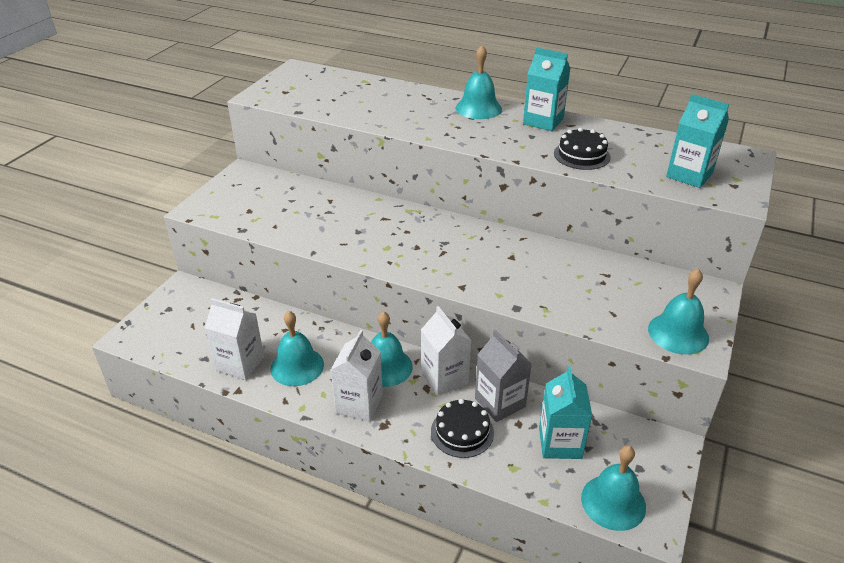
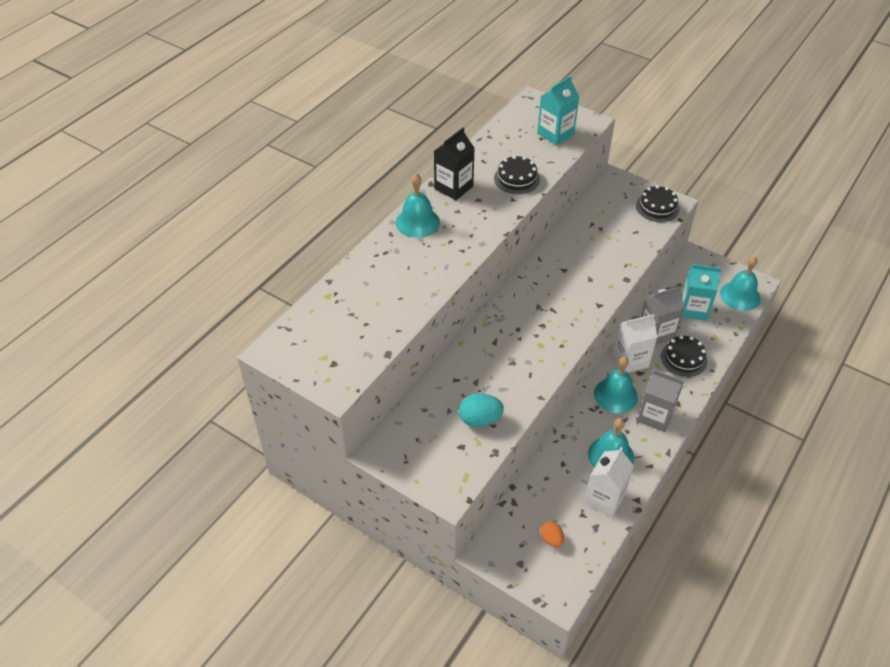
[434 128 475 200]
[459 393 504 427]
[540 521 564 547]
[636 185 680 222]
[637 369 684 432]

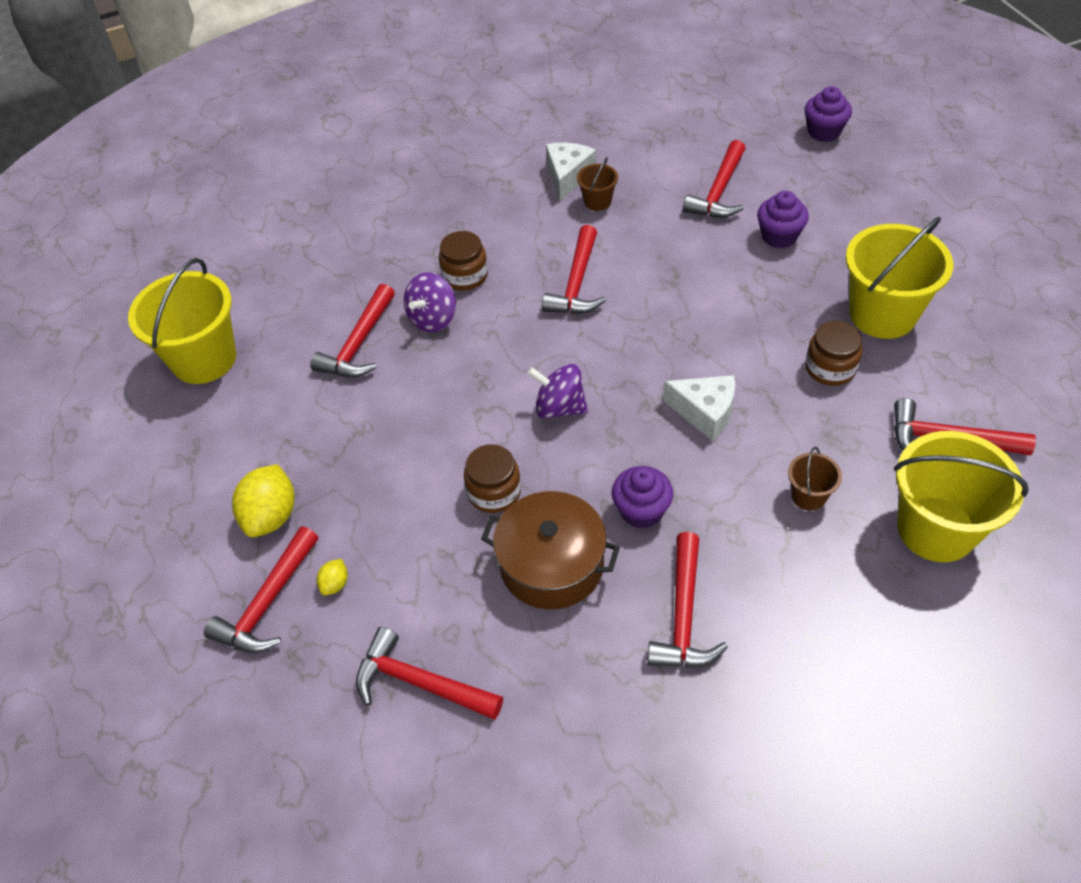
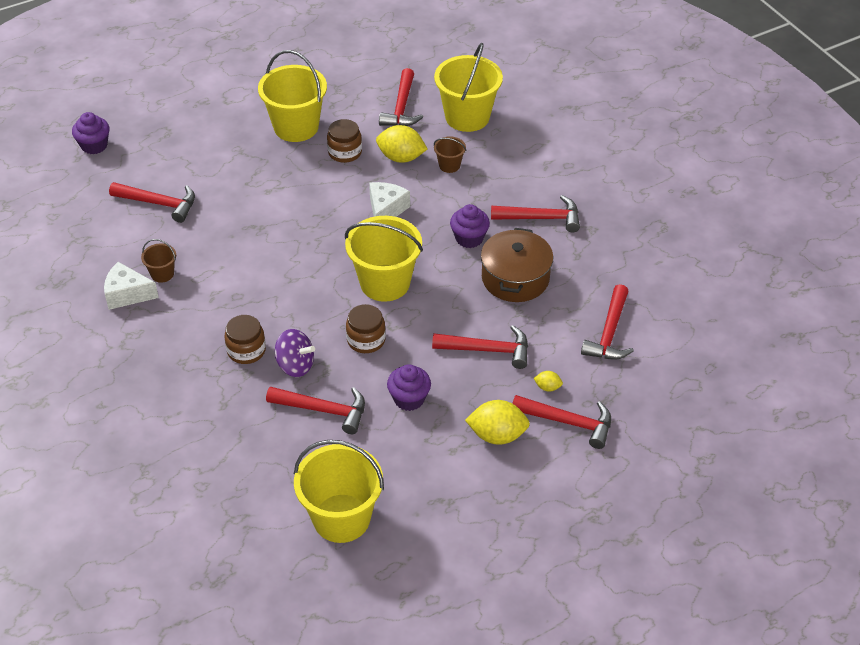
[345 216 423 302]
[346 304 386 353]
[376 125 427 163]
[387 364 431 411]
[432 325 528 369]

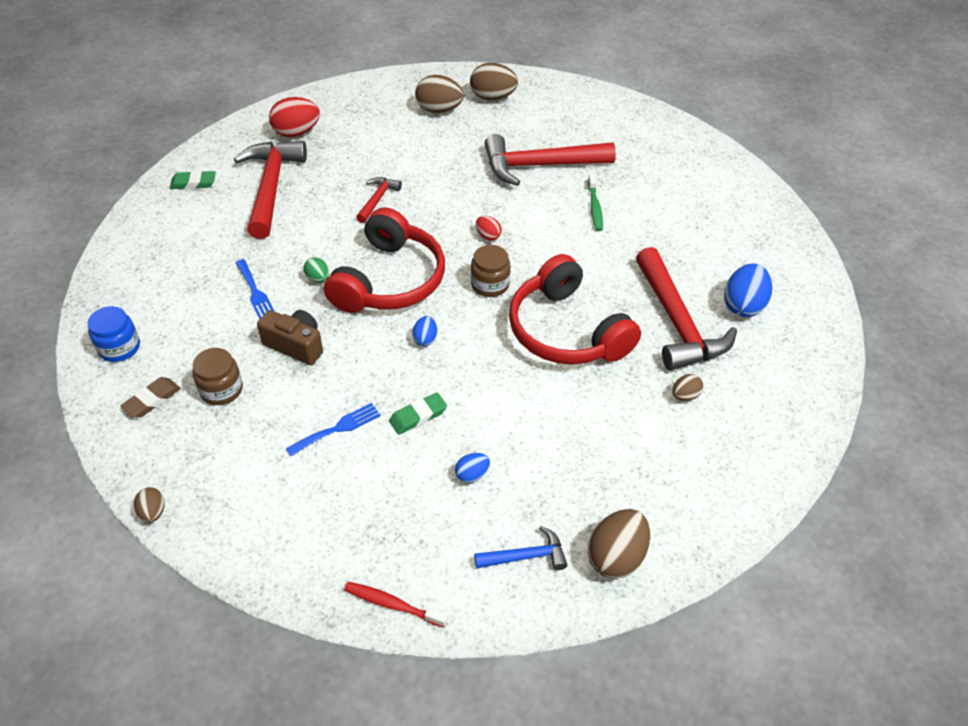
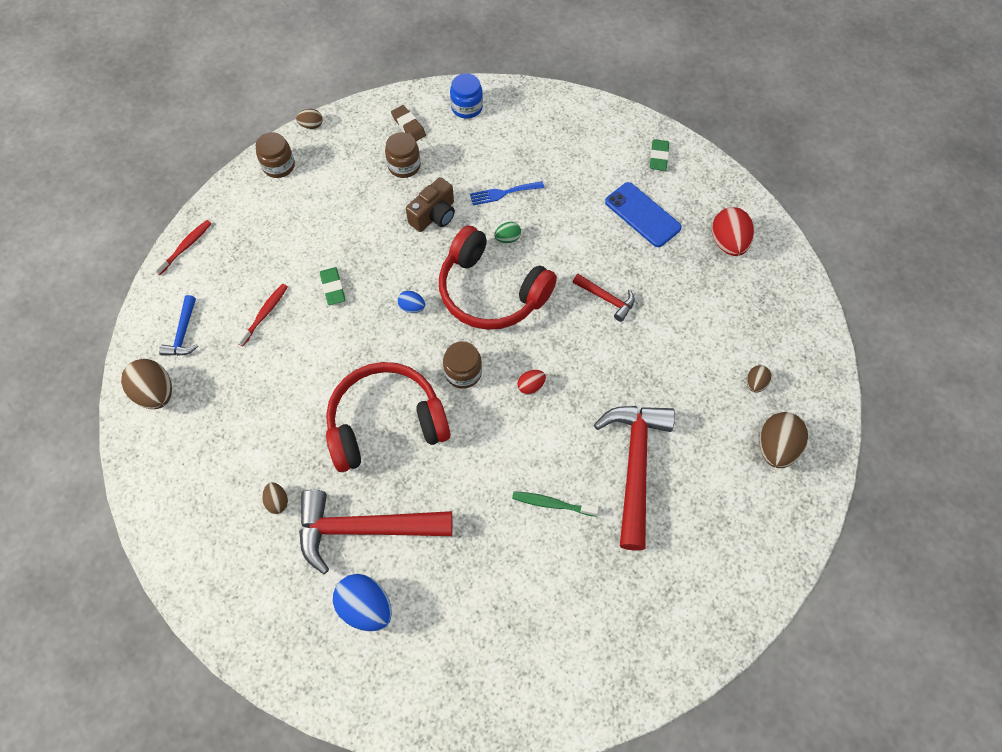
[235 284 288 346]
[256 132 295 178]
[605 182 682 247]
[747 365 771 393]
[286 403 381 456] (first image)

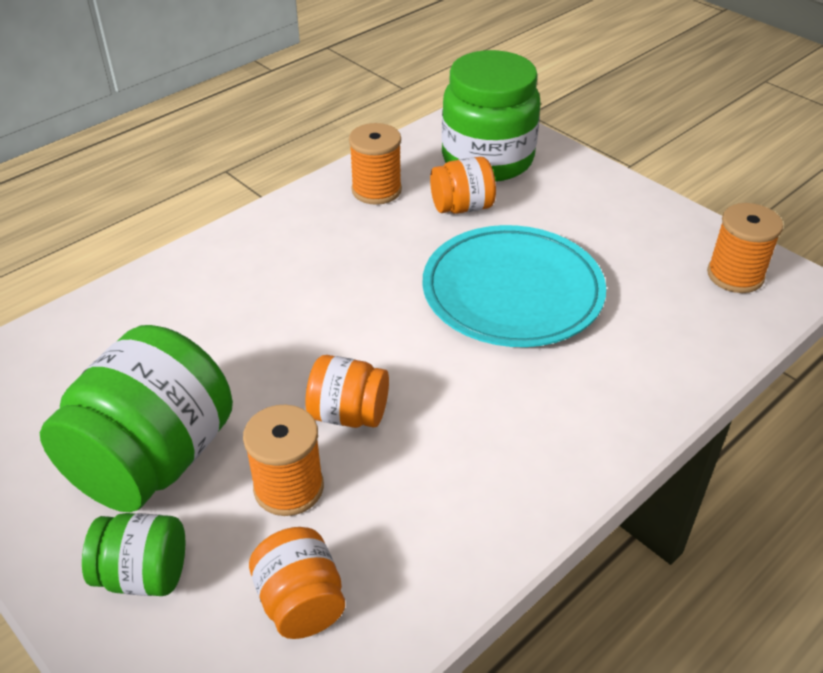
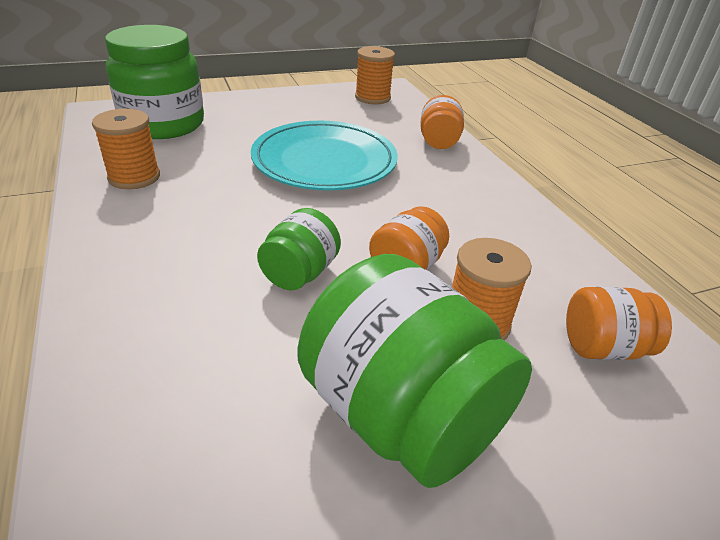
[257 208 341 290]
[421 95 464 149]

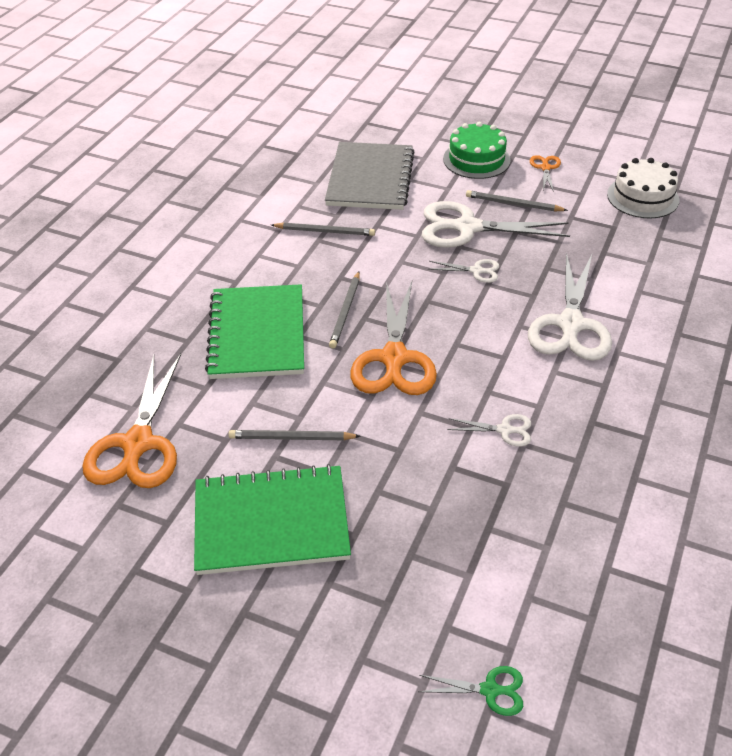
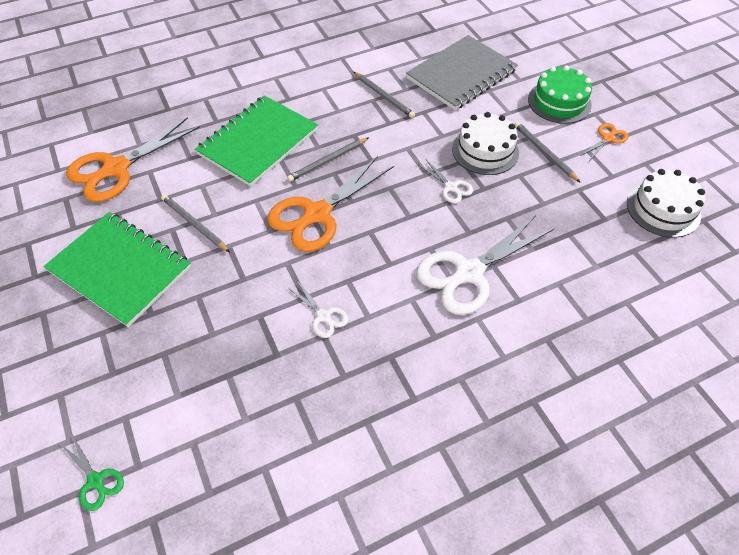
[452 112 519 175]

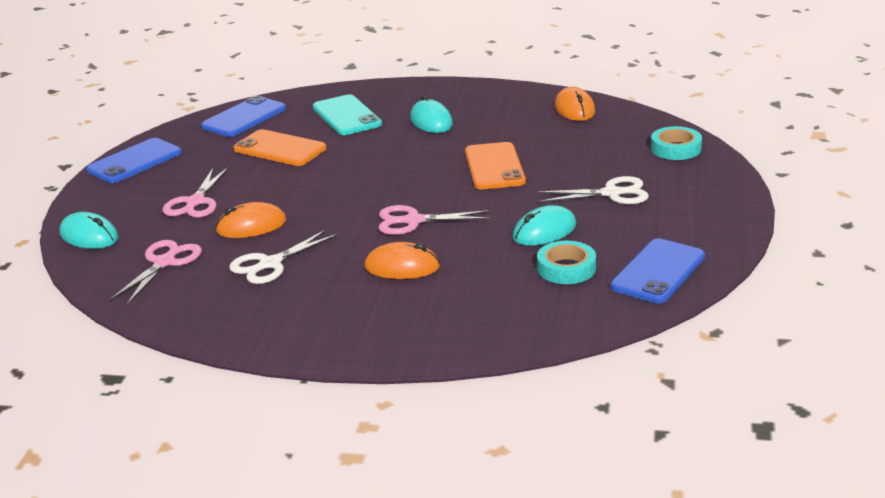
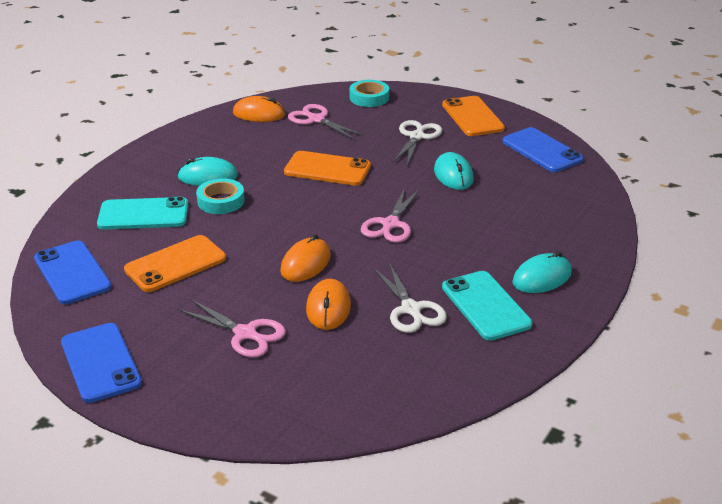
[196 178 245 214]
[280 234 331 282]
[288 104 364 140]
[442 96 505 136]
[442 271 533 341]
[512 251 572 293]

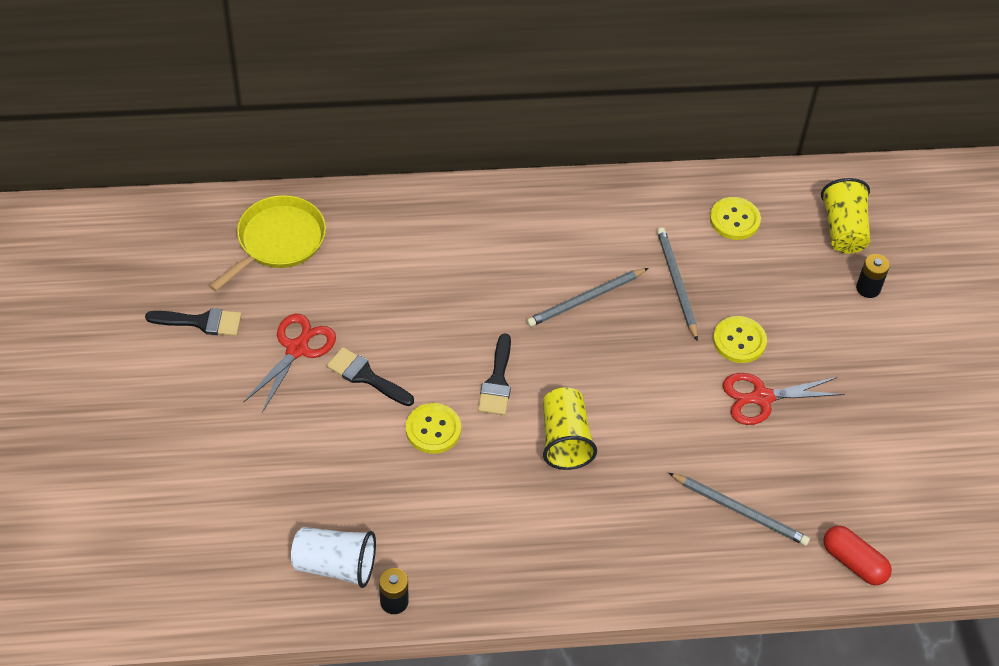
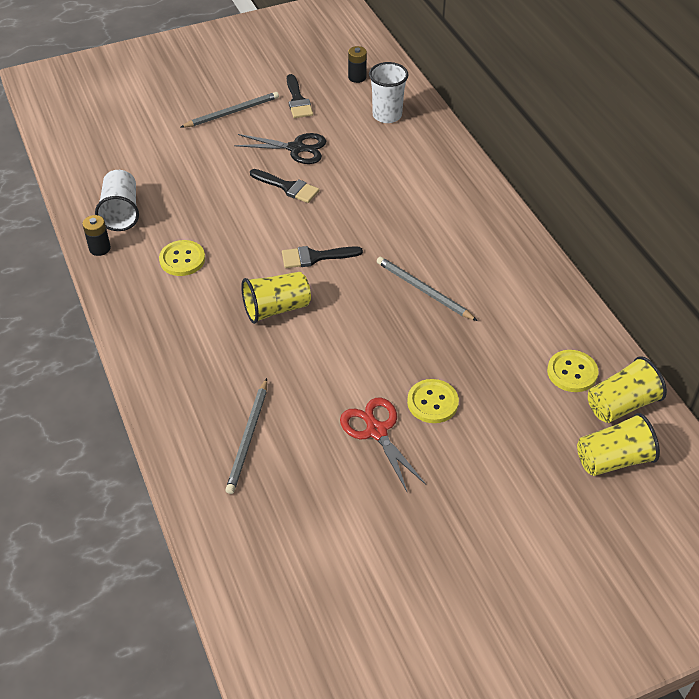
[159 240 205 276]
[180 92 279 128]
[234 133 326 164]
[250 169 319 203]
[348 46 367 83]
[369 62 408 123]
[588 356 667 423]
[823 525 892 586] (first image)

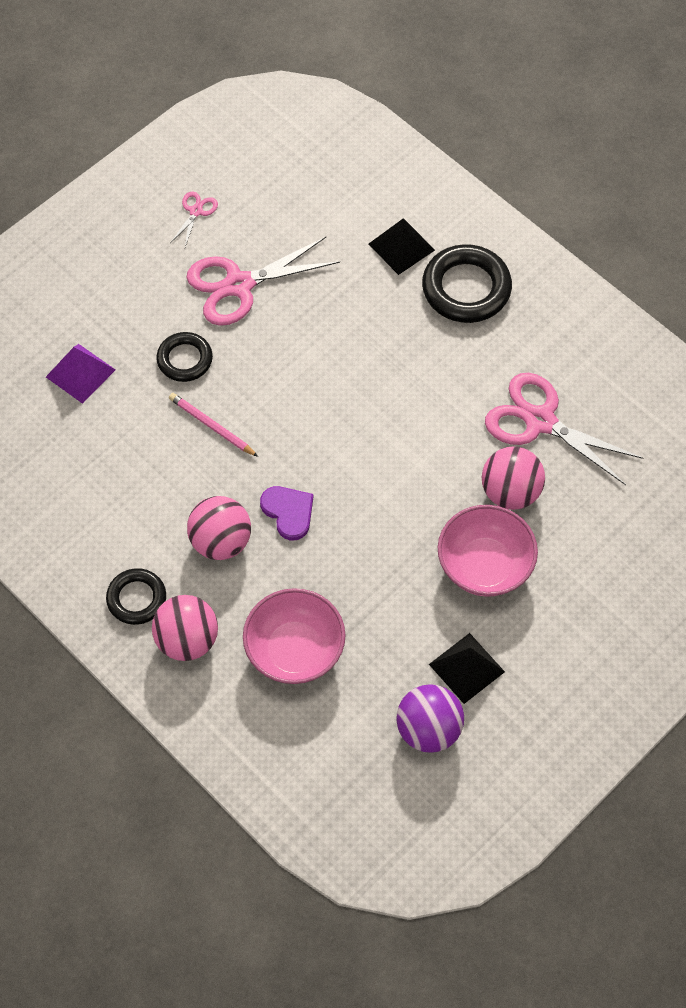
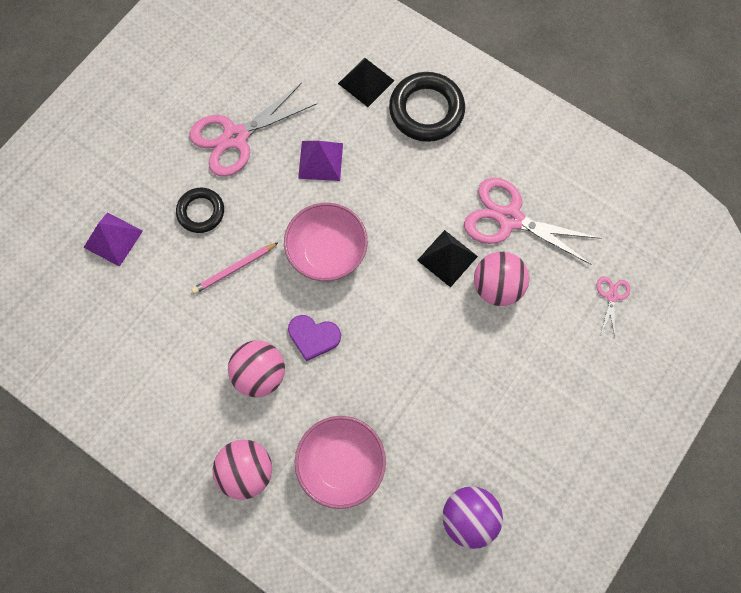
[192 242 279 294]
[284 203 368 281]
[288 315 341 361]
[298 141 343 181]
[417 230 478 287]
[596 276 631 337]
[106 568 166 625] (first image)

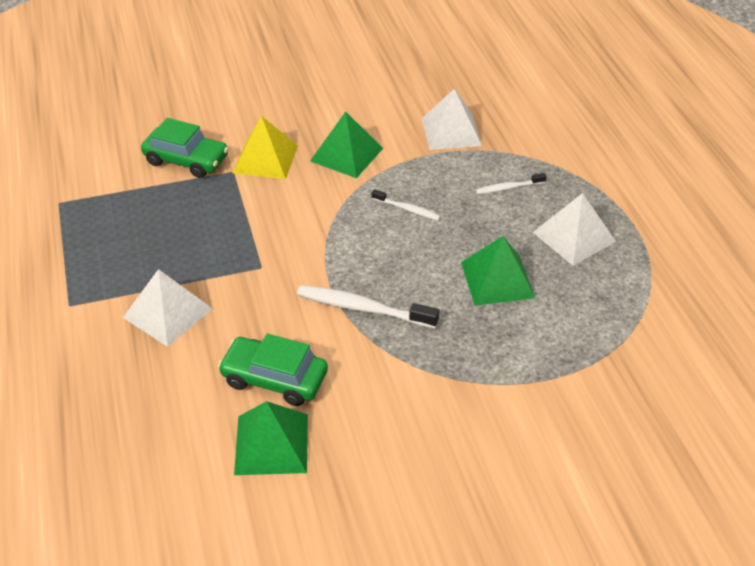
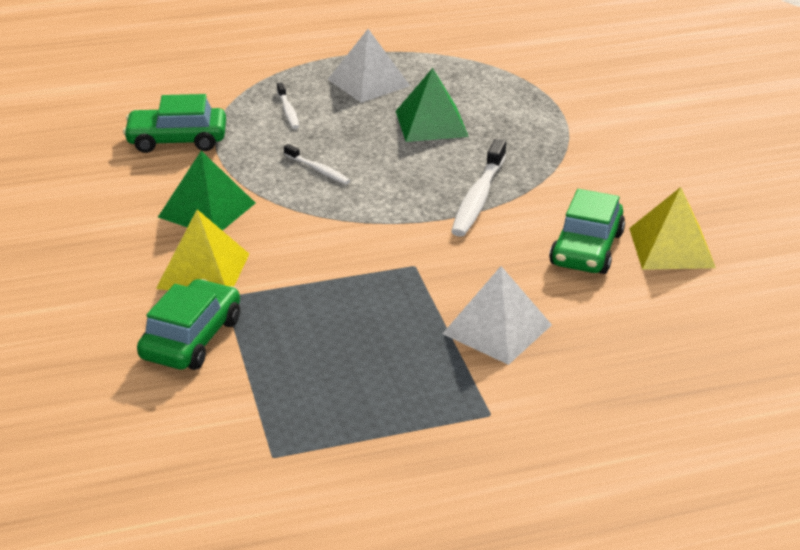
[123 94 226 153]
[284 144 350 185]
[629 187 716 270]

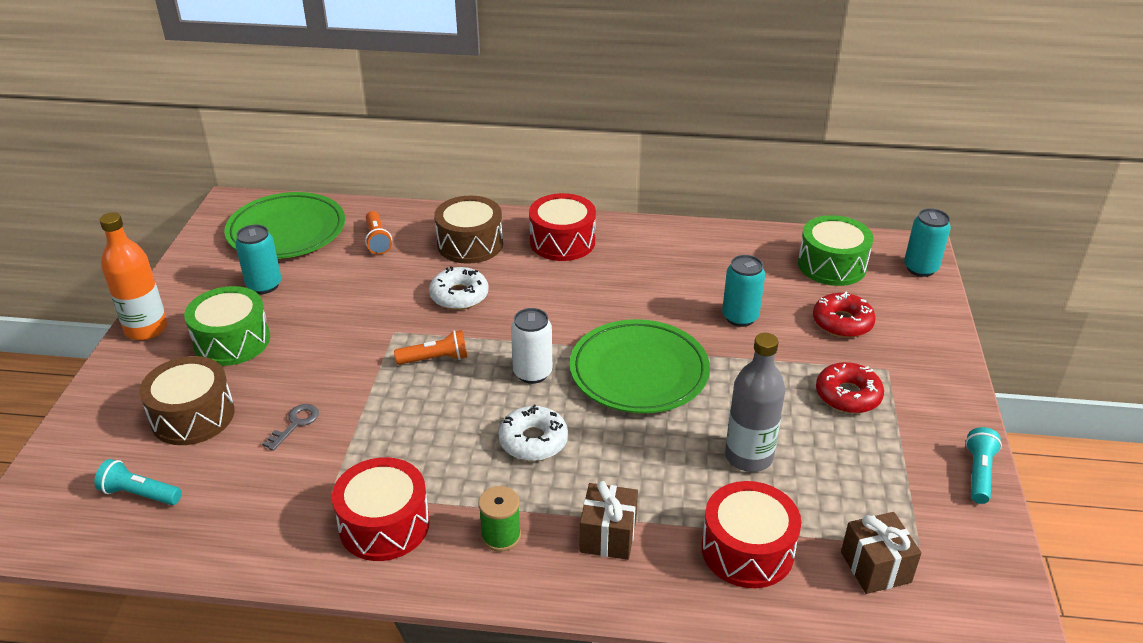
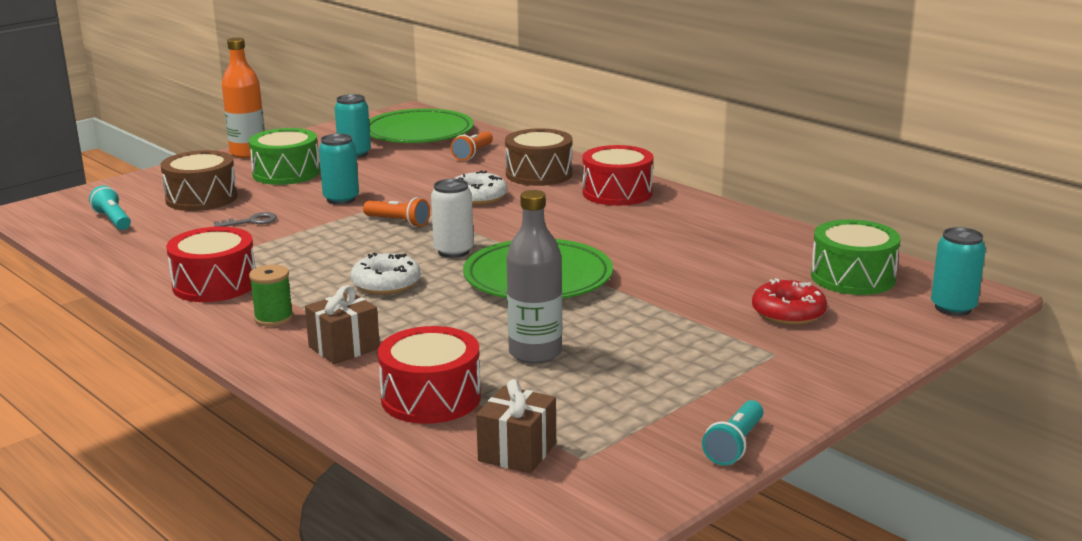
[319 133 359 205]
[702 400 763 466]
[816 362 884 413] (first image)

